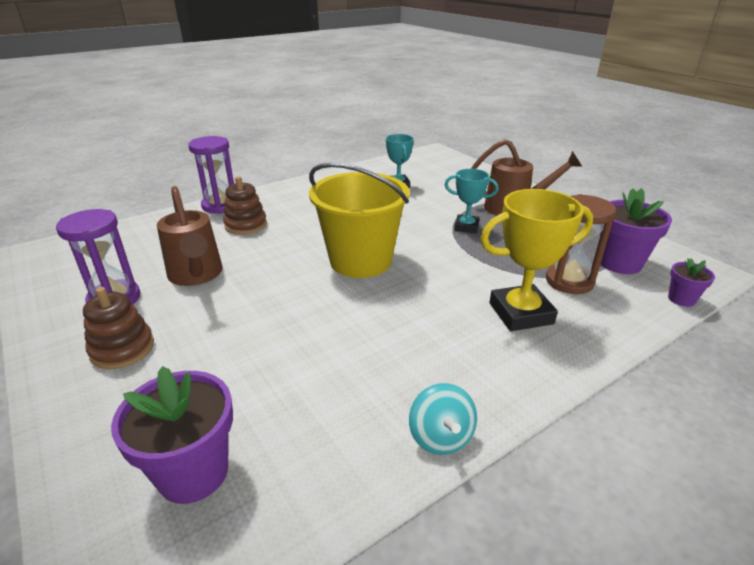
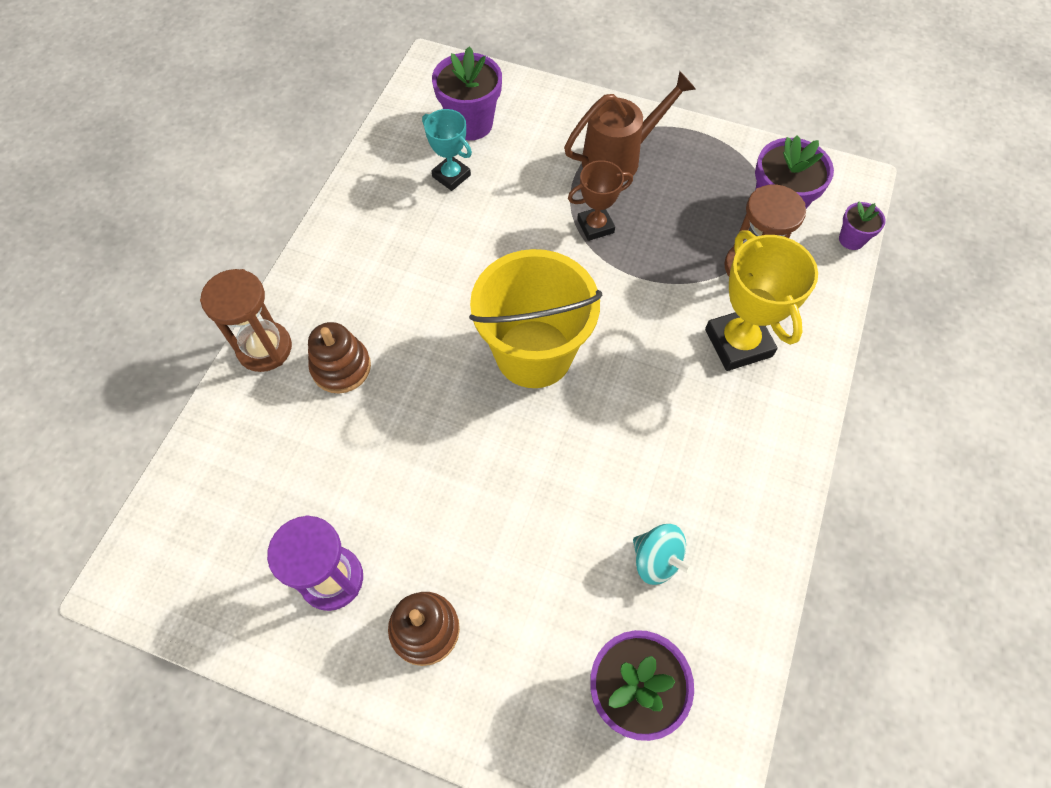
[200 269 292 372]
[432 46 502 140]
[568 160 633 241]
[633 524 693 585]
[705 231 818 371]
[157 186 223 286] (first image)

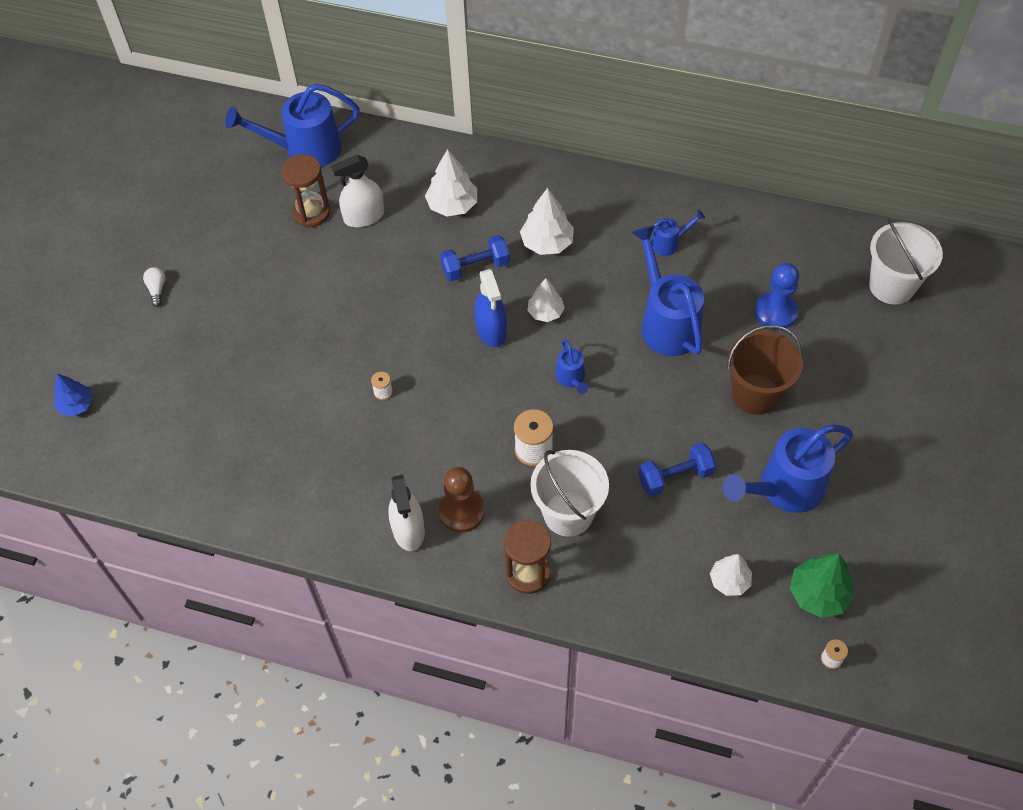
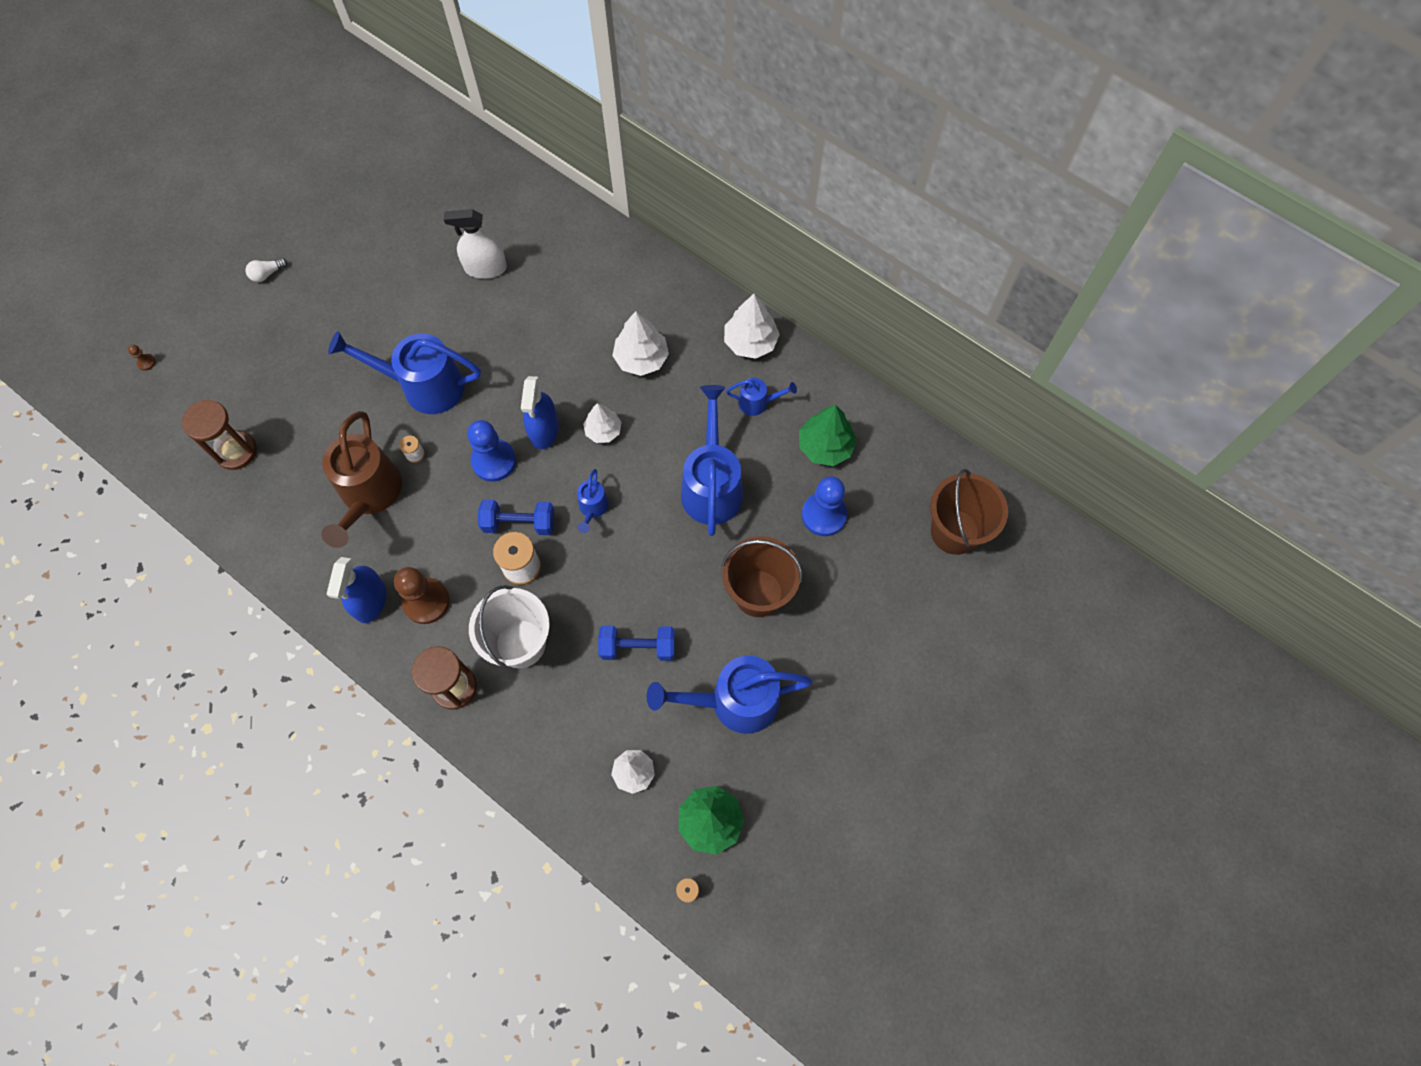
[128 345 156 371]
[182 400 257 470]
[245 258 288 282]
[321 411 402 548]
[327 557 386 623]
[328 331 481 414]
[467 420 516 482]
[478 499 554 535]
[724 294 780 359]
[799 405 857 466]
[930 469 1008 555]

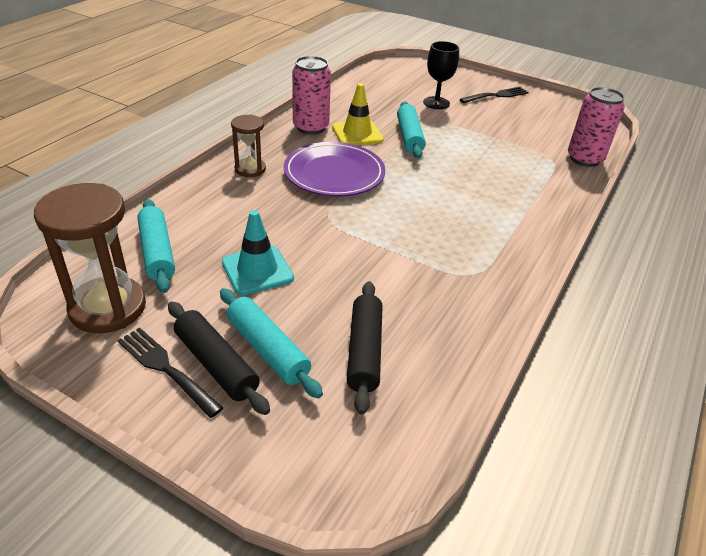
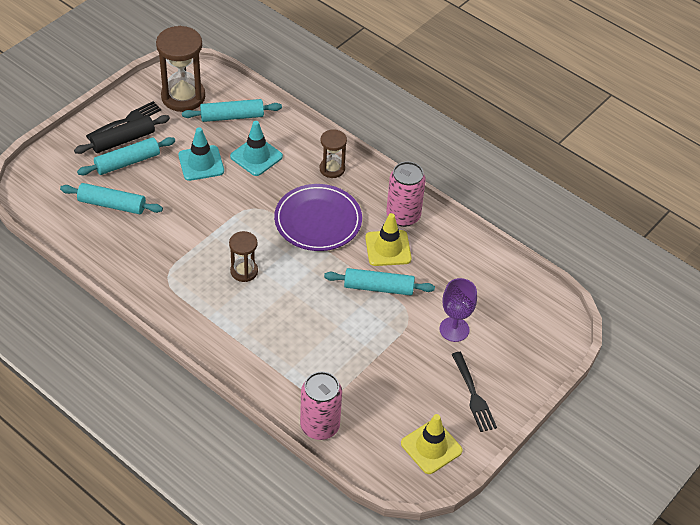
[60 183 163 214]
[229 231 258 282]
[230 121 283 176]
[401 414 463 474]
[439 278 477 342]

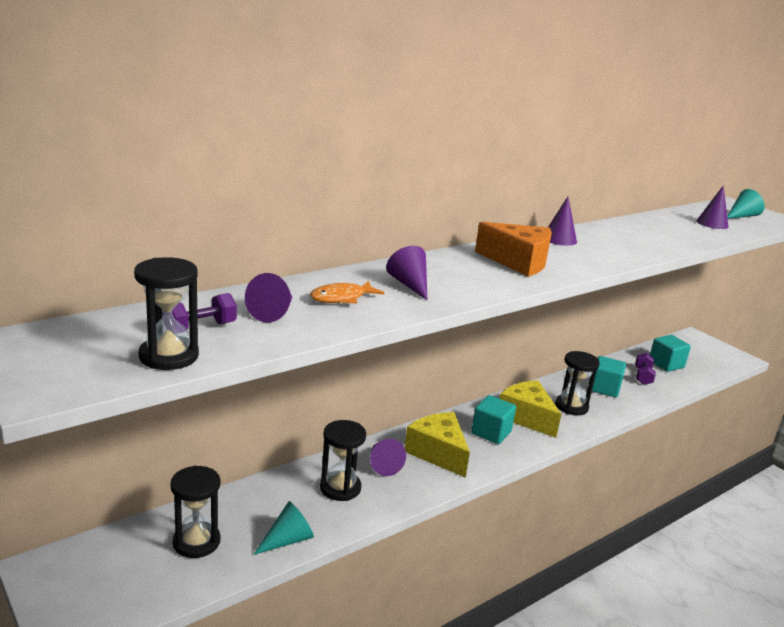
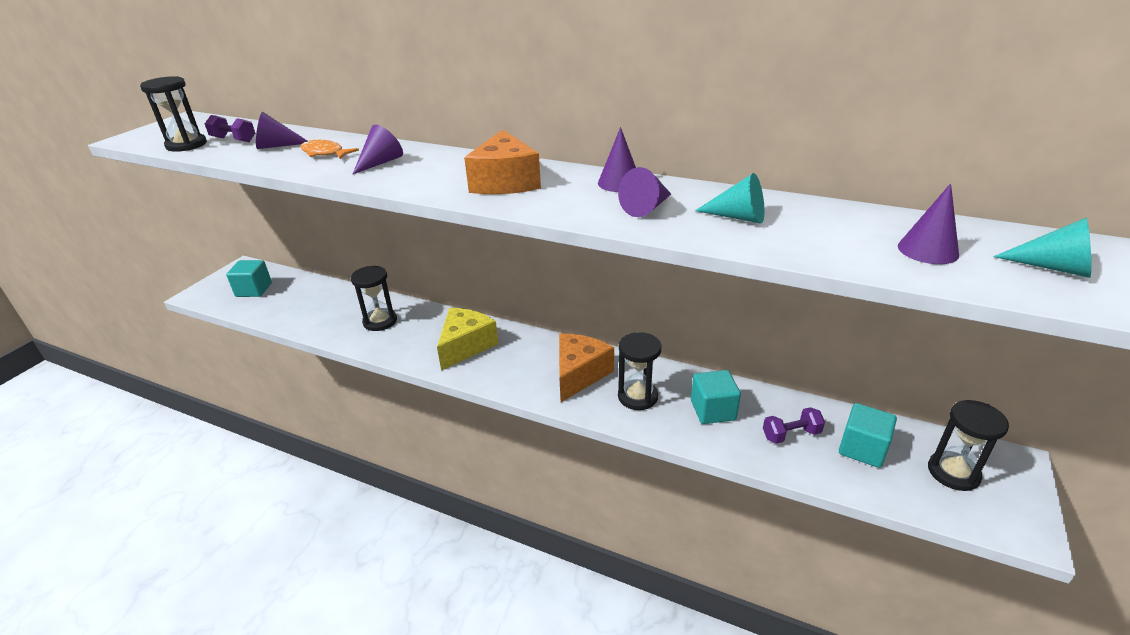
[226 260 272 297]
[559 334 614 402]
[618 167 671 217]
[695 173 765 223]
[928 400 1009 491]

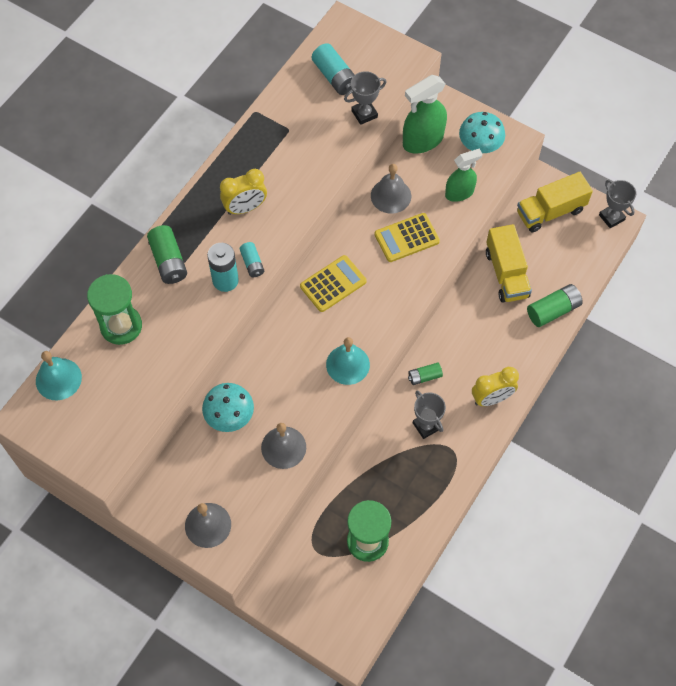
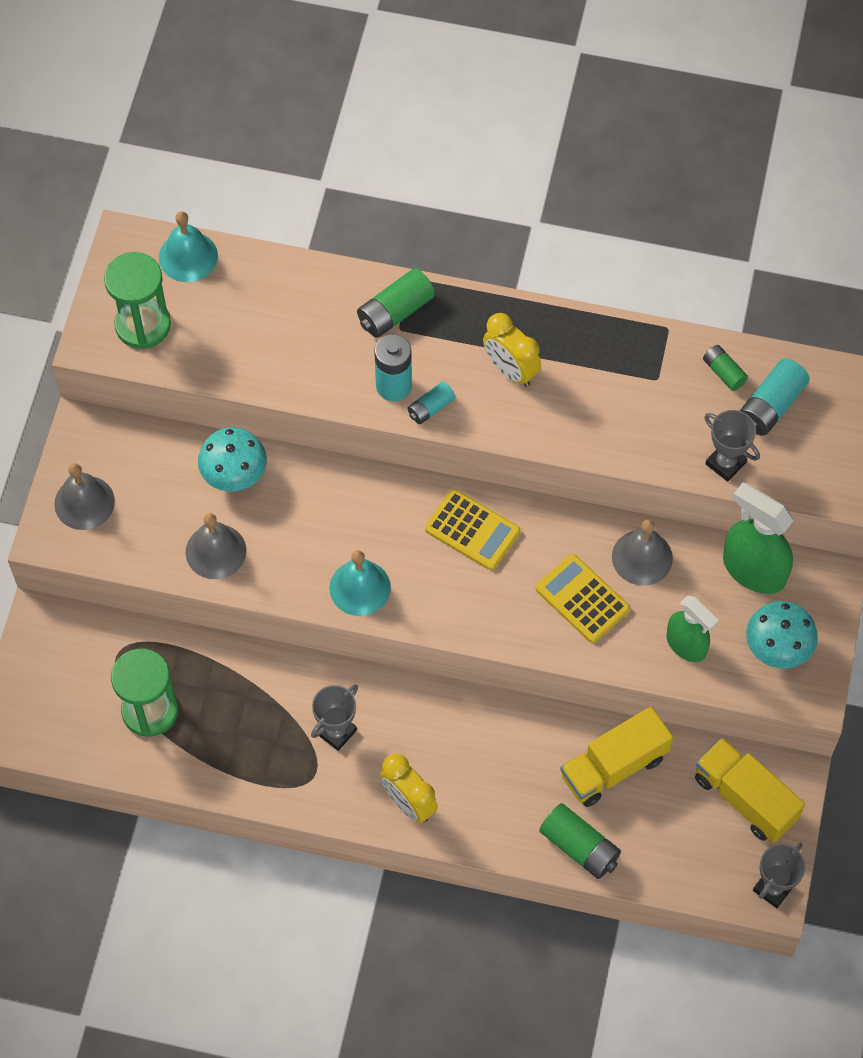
[104 252 171 349]
[703 345 748 391]

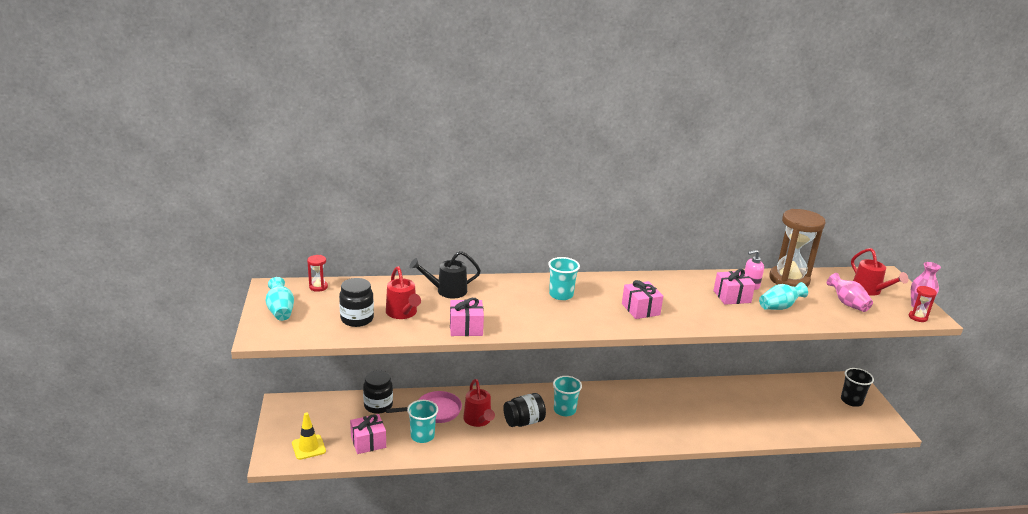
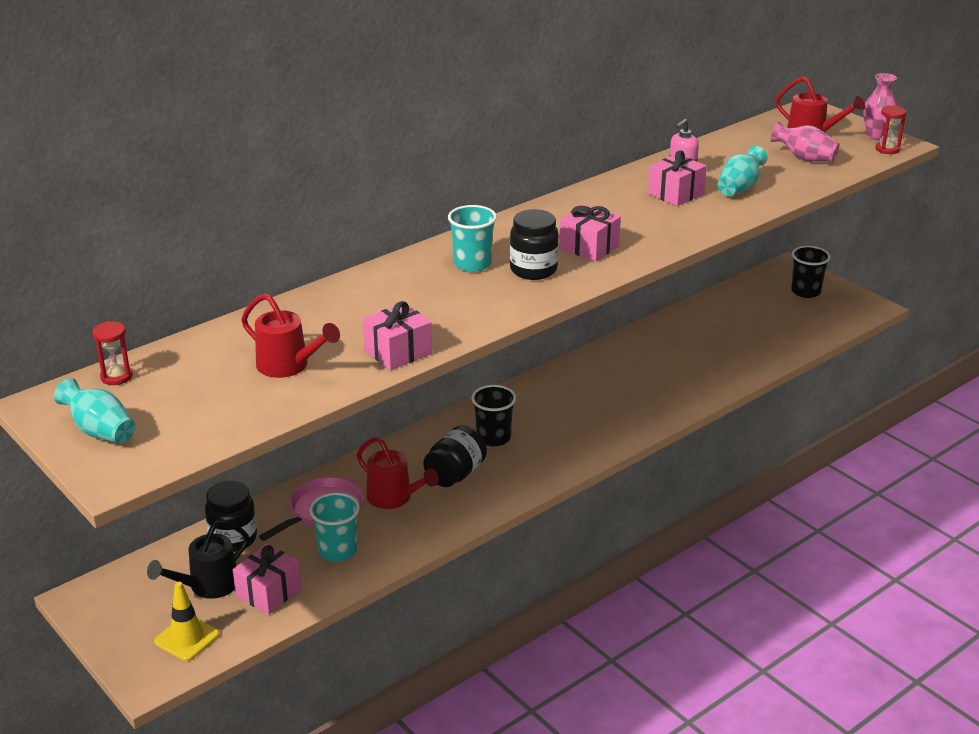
[147 520 249 599]
[471 385 516 446]
[510 209 559 280]
[769 209 825 287] (first image)

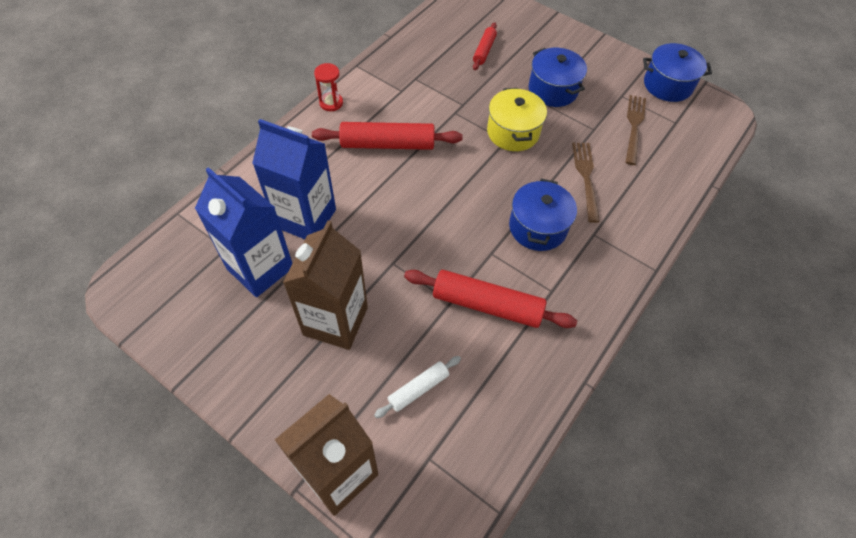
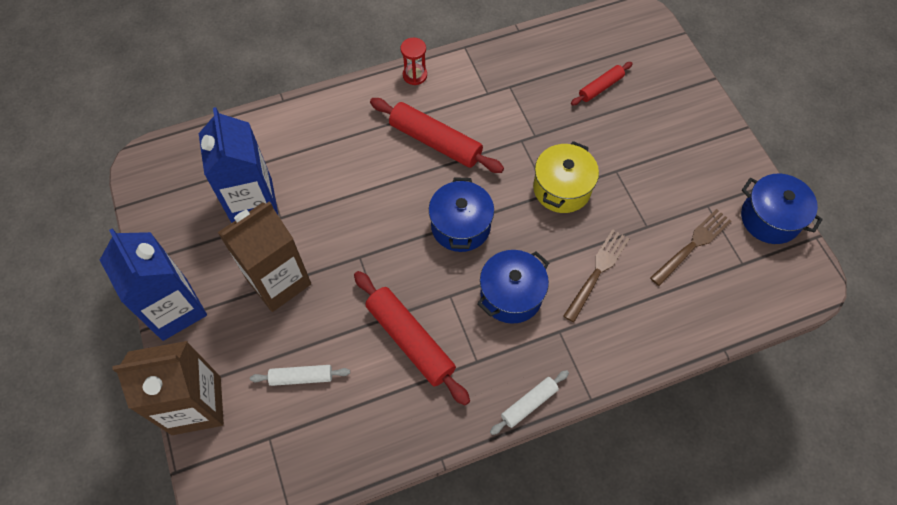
[100 229 207 341]
[429 177 494 252]
[490 370 569 435]

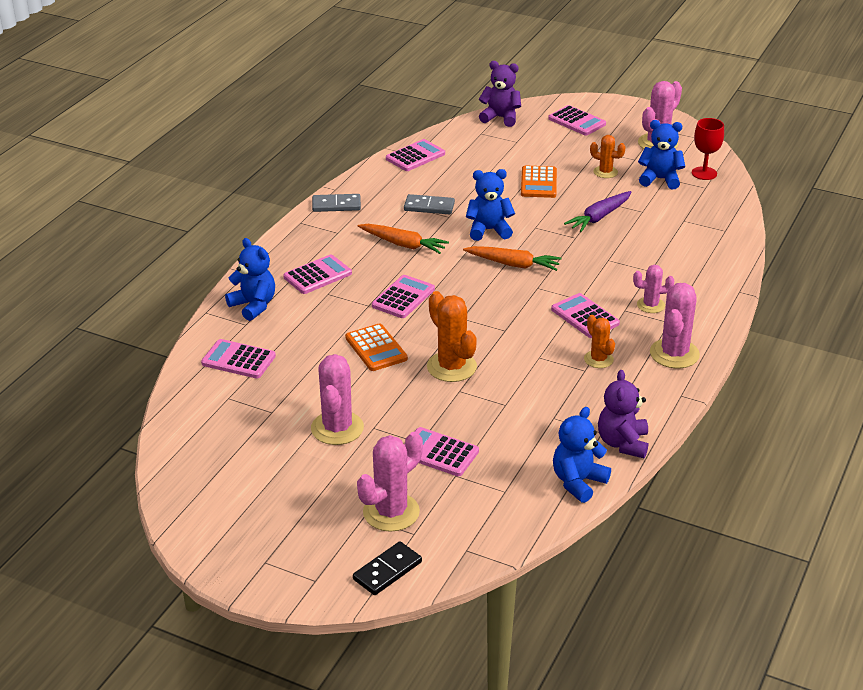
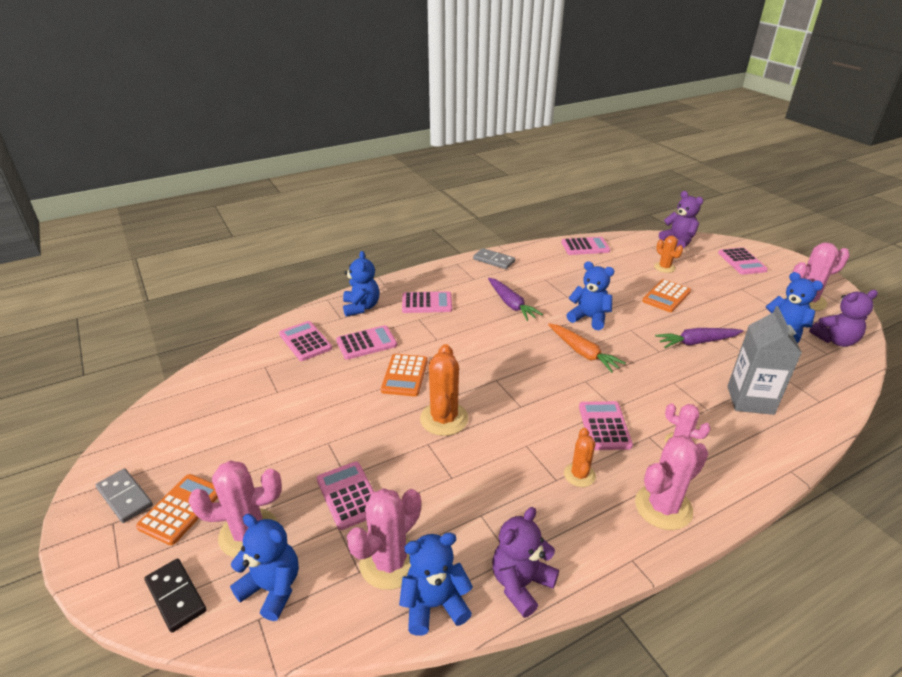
[96 468 153 523]
[136 474 218 545]
[144 558 206 633]
[230 514 299 621]
[336 325 397 360]
[347 488 421 590]
[488 278 543 321]
[654 236 683 273]
[727 306 802 415]
[809 290 878 347]

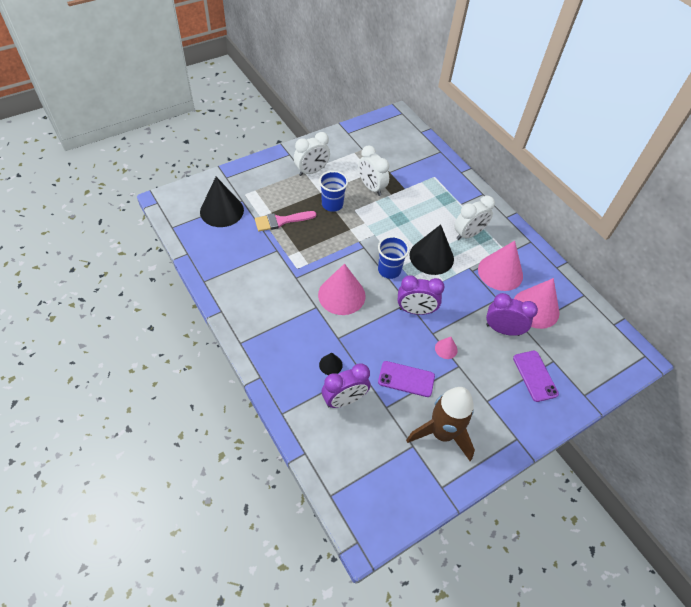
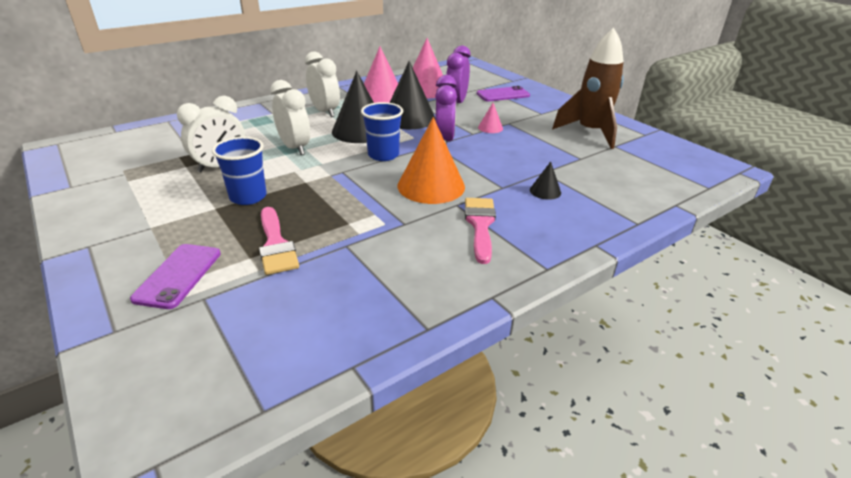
[130 244 221 309]
[270 80 310 155]
[390 61 435 129]
[398 117 465 204]
[465 198 496 264]
[322 363 370 408] (first image)

